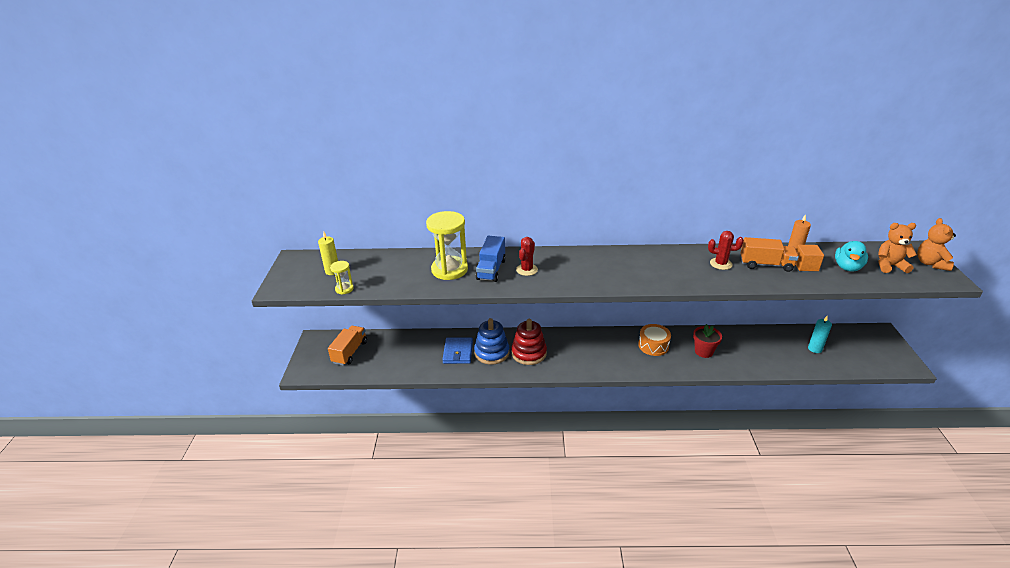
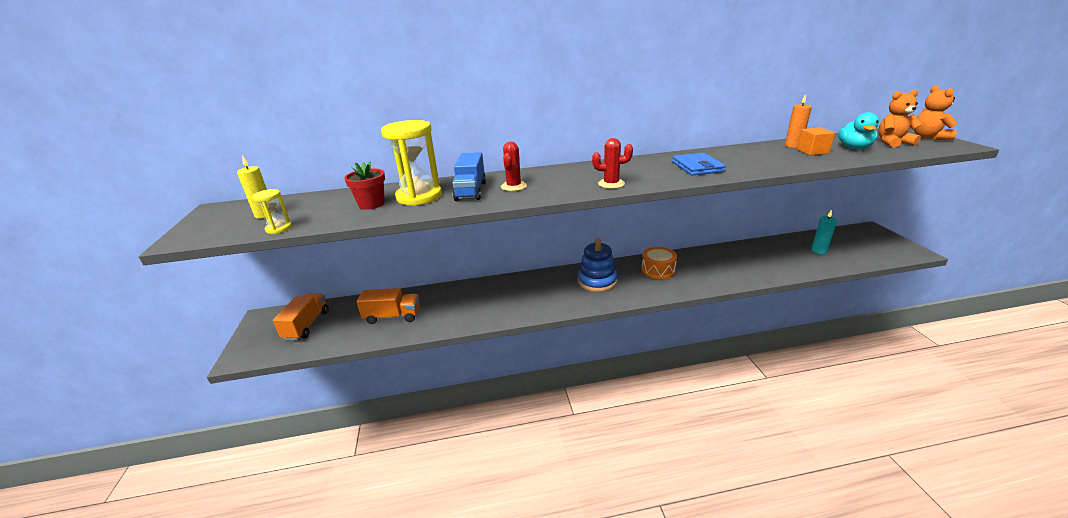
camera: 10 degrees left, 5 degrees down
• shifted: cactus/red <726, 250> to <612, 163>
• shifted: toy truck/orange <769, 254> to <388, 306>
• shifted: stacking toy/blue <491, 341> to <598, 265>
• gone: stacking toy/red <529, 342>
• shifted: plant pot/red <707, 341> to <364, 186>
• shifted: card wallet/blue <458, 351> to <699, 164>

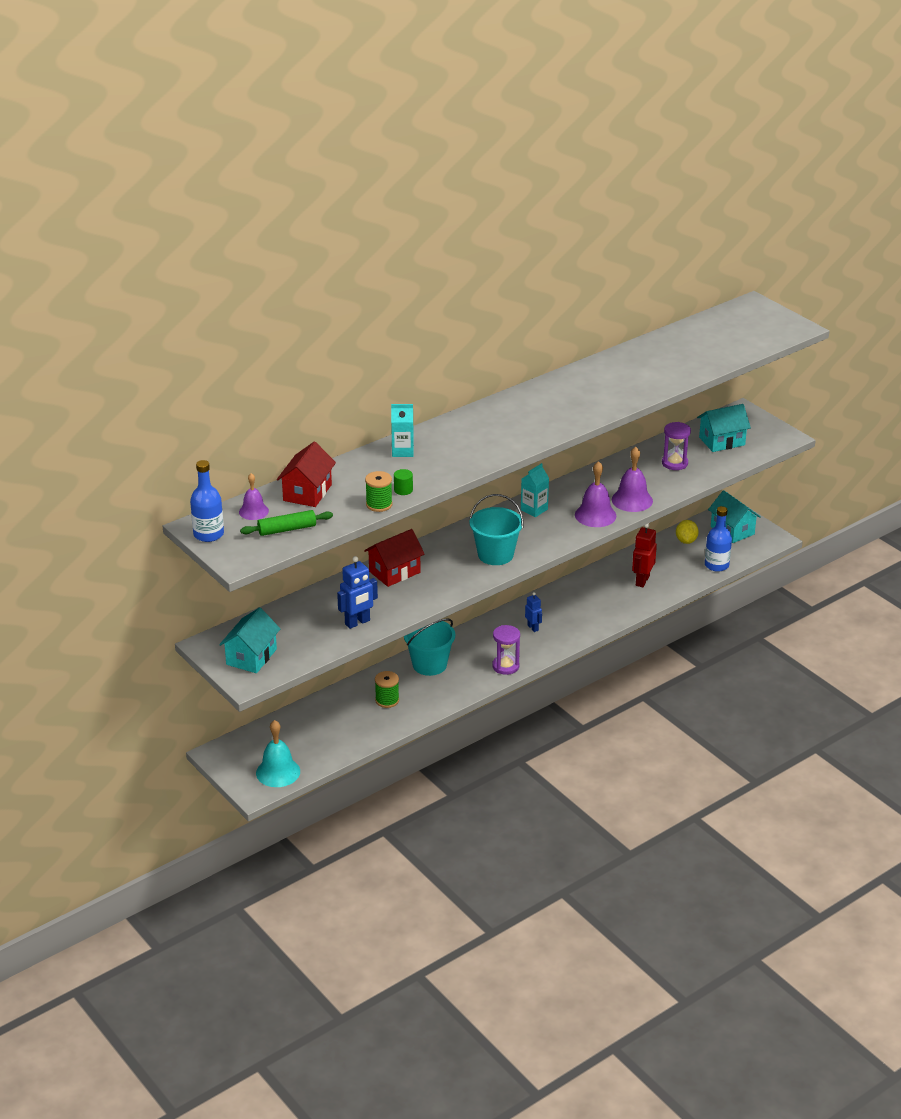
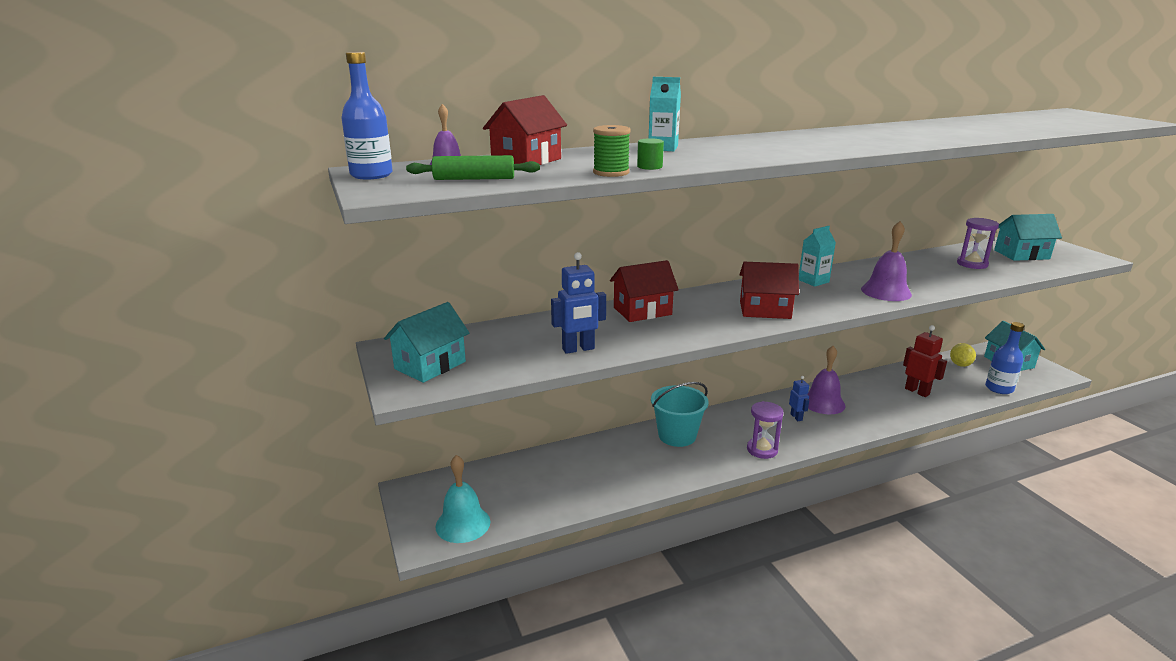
camera: 15 degrees right, 10 degrees down
• shifted: bell/royal purple <632, 479> to <827, 380>
• swapped: pail/aqua <496, 529> to cottage/red <769, 290>
• rotated: robot/red <644, 555> = <925, 361> 105 degrees clockwise
• gone: bobbin/emerald <387, 689>

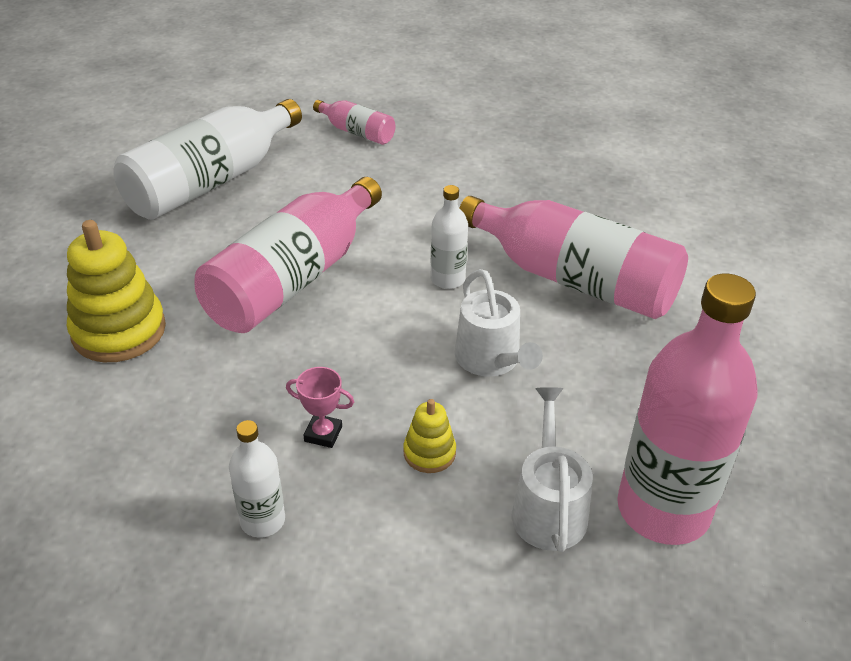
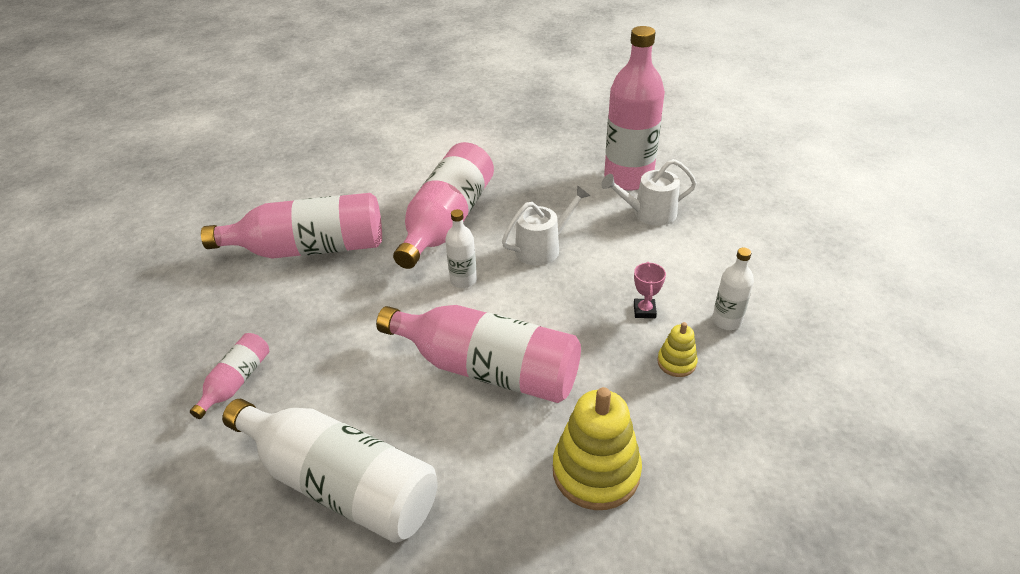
camera: 100 degrees left, 0 degrees up
• shifted: stacking toy/bright yellow <430, 436> to <677, 349>
• new: drink bottle/rose-pink <291, 226>

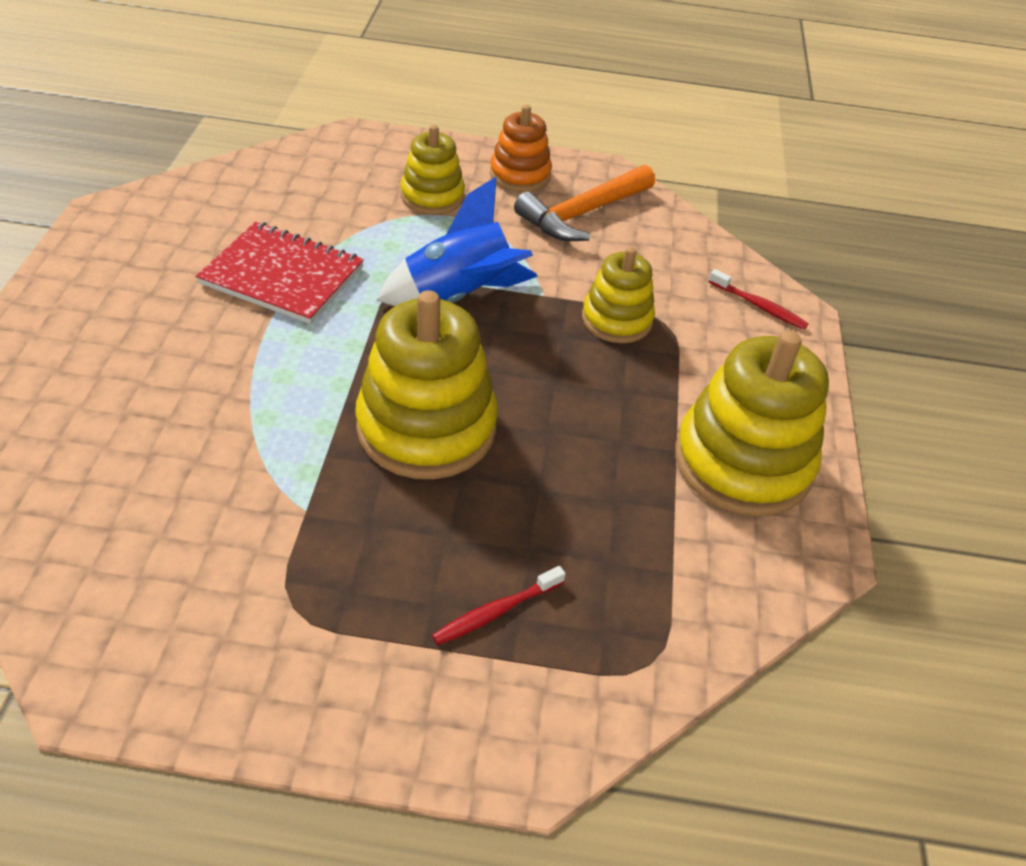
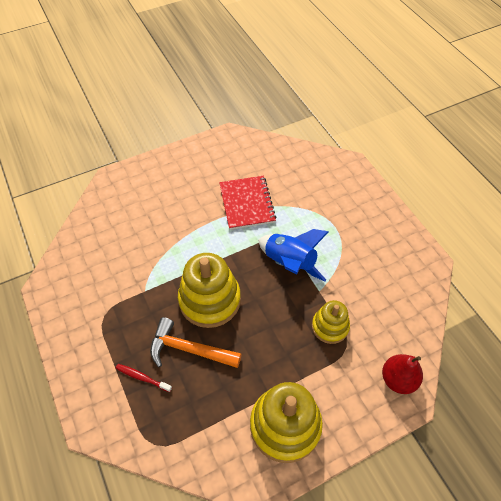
camera: 60 degrees right, 10 degrees up
• gone: stacking toy/orange <521, 148>
• gone: stacking toy/bright yellow <433, 170>
• shifted: claw hammer/orange <584, 203> to <195, 342>
• swapped: toothbrush/red <759, 299> to toy pear/red <402, 374>

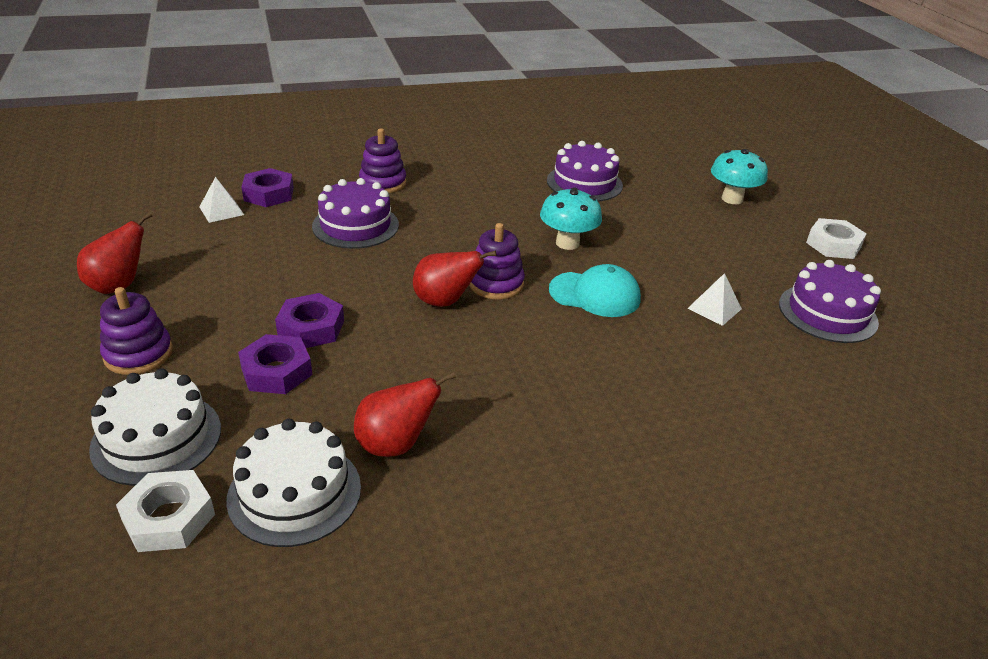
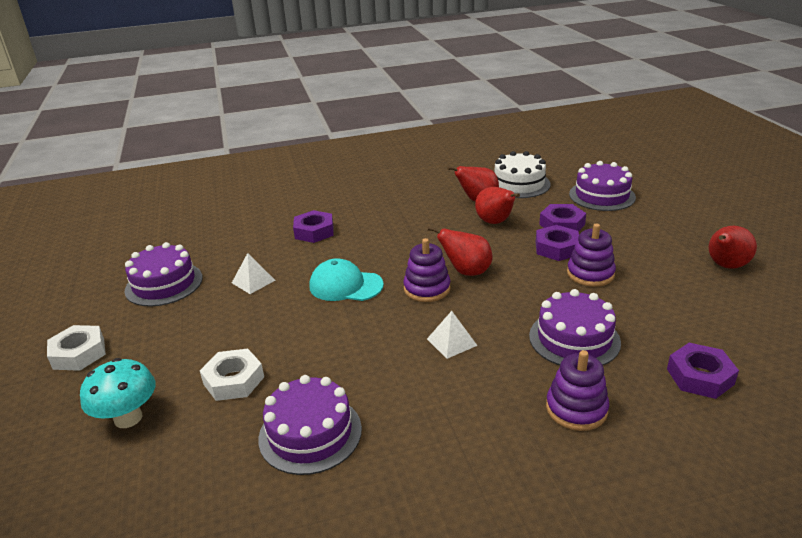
camera: 175 degrees left, 5 degrees down
• shifted: pyramid/snow-white <222, 200> to <452, 335>
• gone: toadstool/aqua <571, 218>
• shifted: stacking toy/royal purple <136, 331> to <591, 255>
• repainted: cake/snow-white <155, 427> to cake/royal purple <602, 186>
• shifted: nut/snow-white <165, 511> to <232, 375>
• new: toy pear/red <497, 205>
• new: nut/royal purple <313, 226>

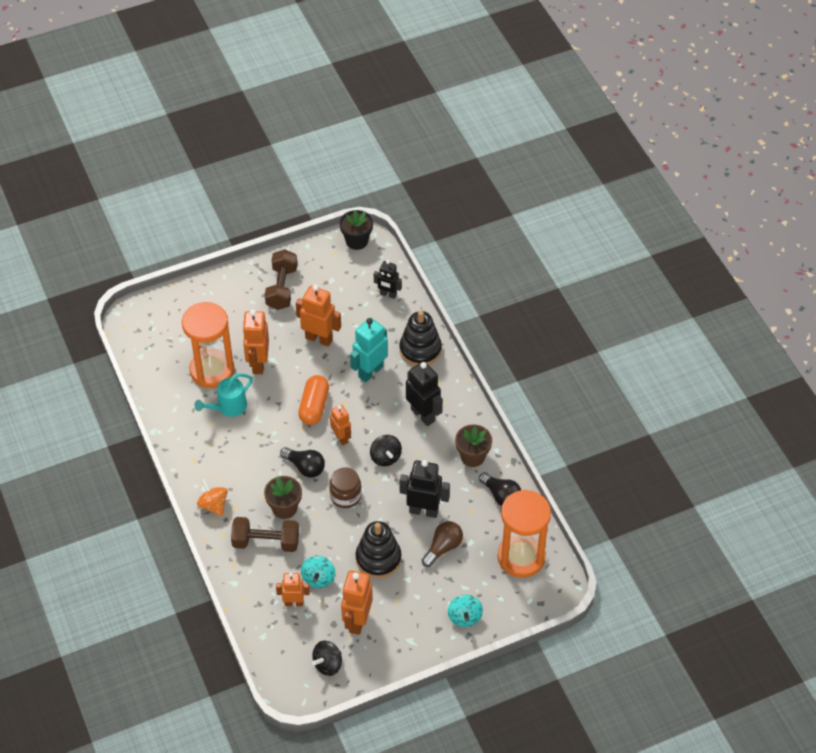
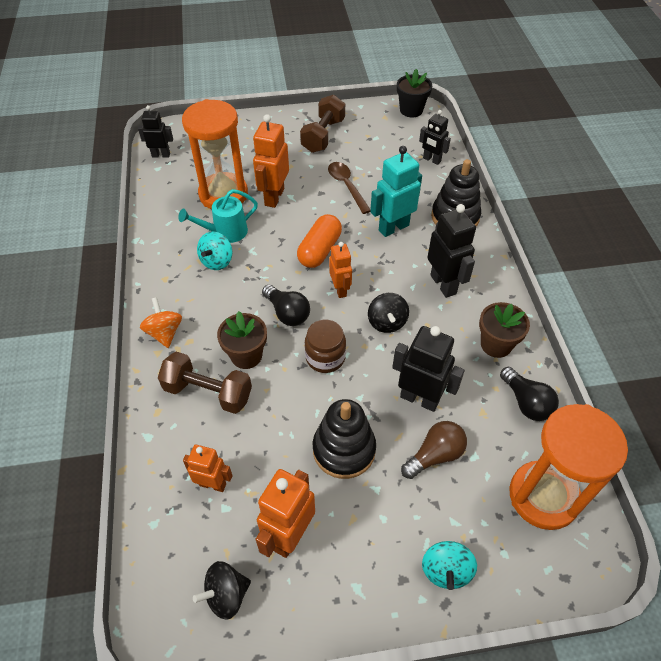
camera: 15 degrees right, 0 degrees up
• swapped: robot/orange <318, 316> to spoon/brown <349, 188>
• shifted: spinning top/aqua <318, 572> to <214, 250>
• new: robot/jet-black <155, 131>

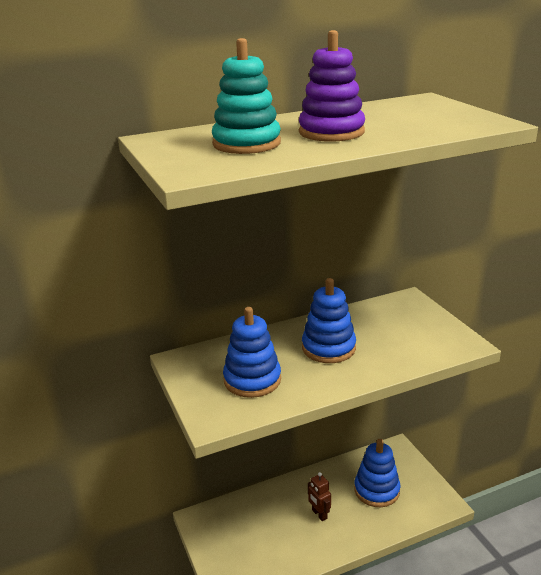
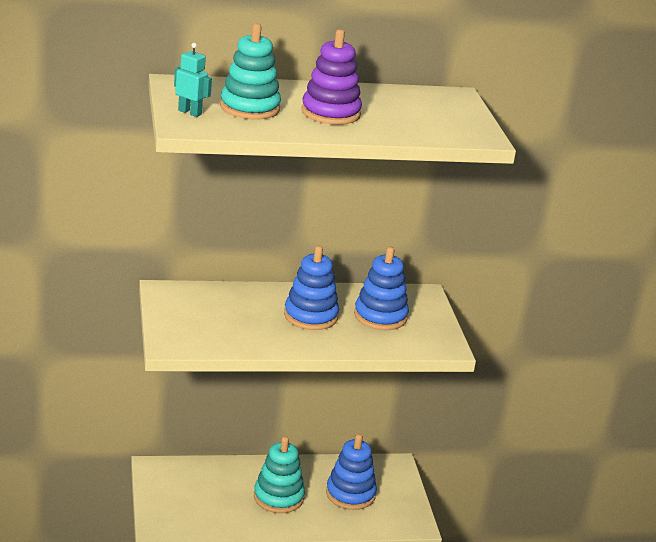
camera: 10 degrees right, 0 degrees up
• shifted: stacking toy/blue <252, 352> to <381, 288>
• swapped: robot/brown <319, 496> to stacking toy/aqua <279, 474>
• new: robot/aqua <193, 80>

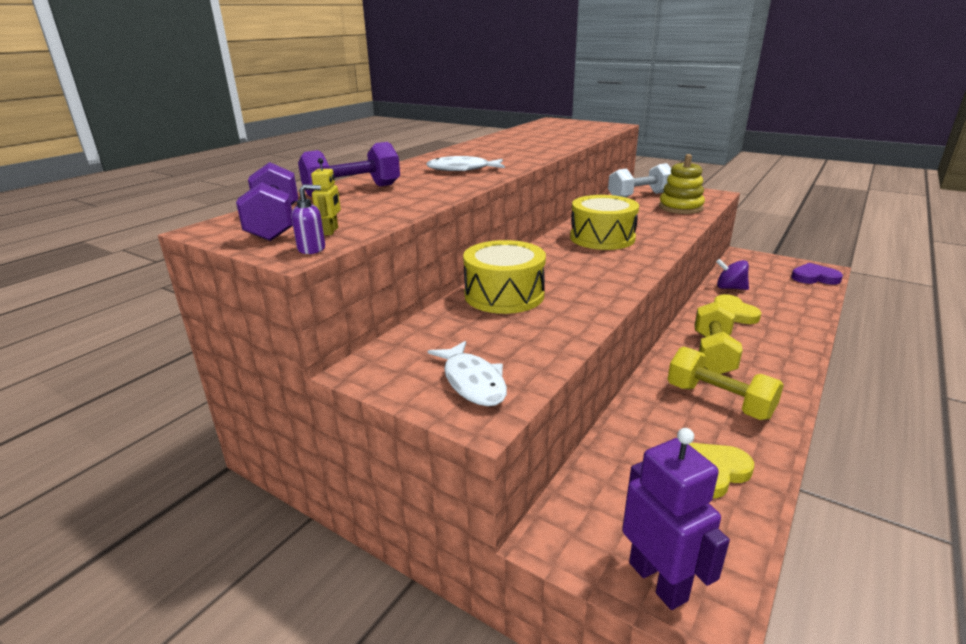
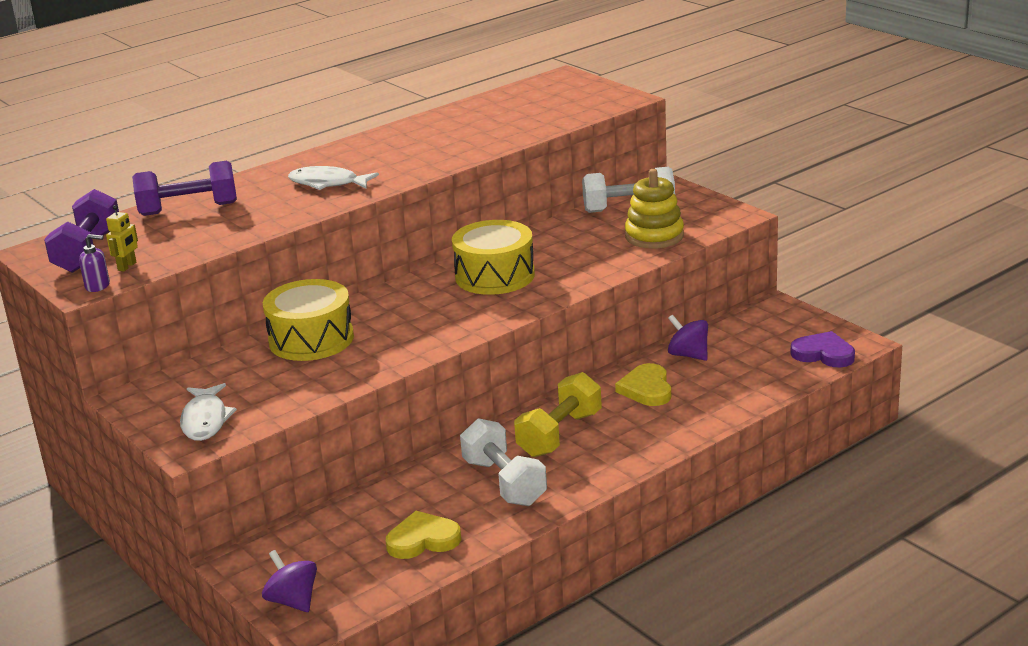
camera: 20 degrees right, 0 degrees up
• repainted: free weight/bright yellow <726, 383> to free weight/snow-white <503, 462>
• swapped: robot/royal purple <676, 519> to spinning top/royal purple <289, 581>

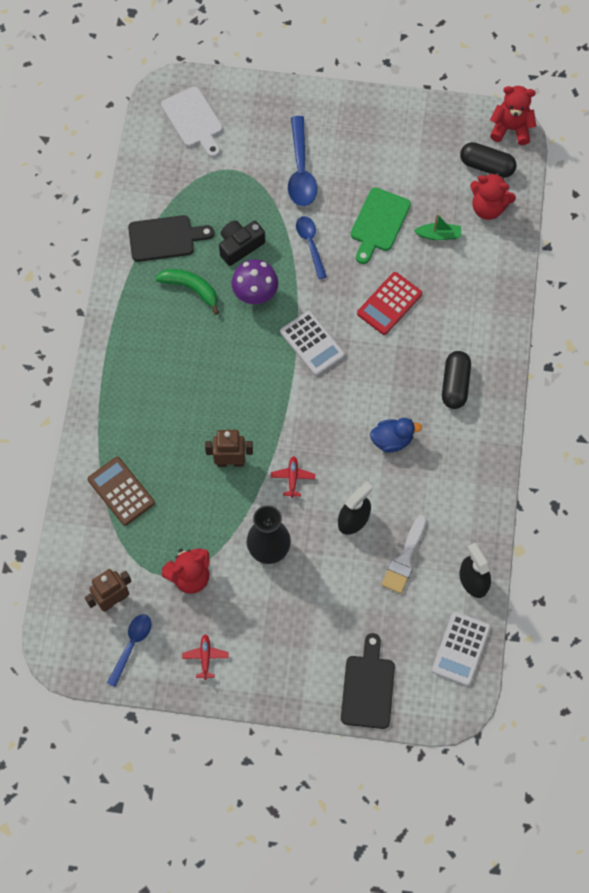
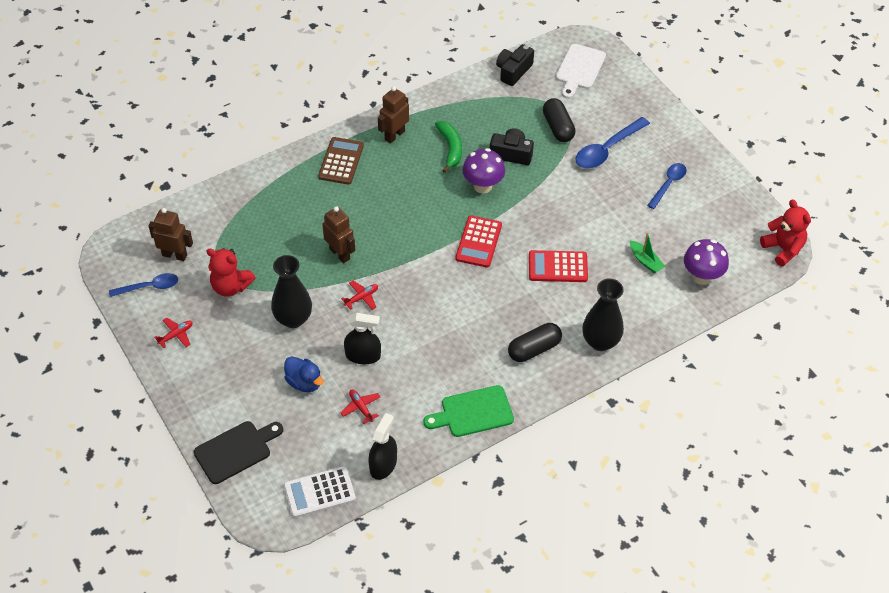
camera: 50 degrees right, 15 degrees down
• shifted: capsule/jet-black <488, 160> to <559, 120>
• swapped: stuffed bear/red <493, 196> to toadstool/royal purple <706, 262>
• shifted: chopping board/emerald <381, 226> to <469, 411>
• gone: chopping board/jet-black <171, 238>
• shifted: spoon/blue <311, 247> to <667, 186>
• repainted: calculator/snow-white <312, 343> to calculator/red <478, 241>
• shifted: rubber duck/blue <396, 435> to <304, 374>
• shifted: calculator/brown <121, 491> to <341, 161>
• swapped: paint brush/snow-white <404, 554> to plane/red <360, 406>
• new: compact camera/jet-black <515, 65>
• new: robot/brown <393, 114>
• new: vase/jet-black <603, 315>

